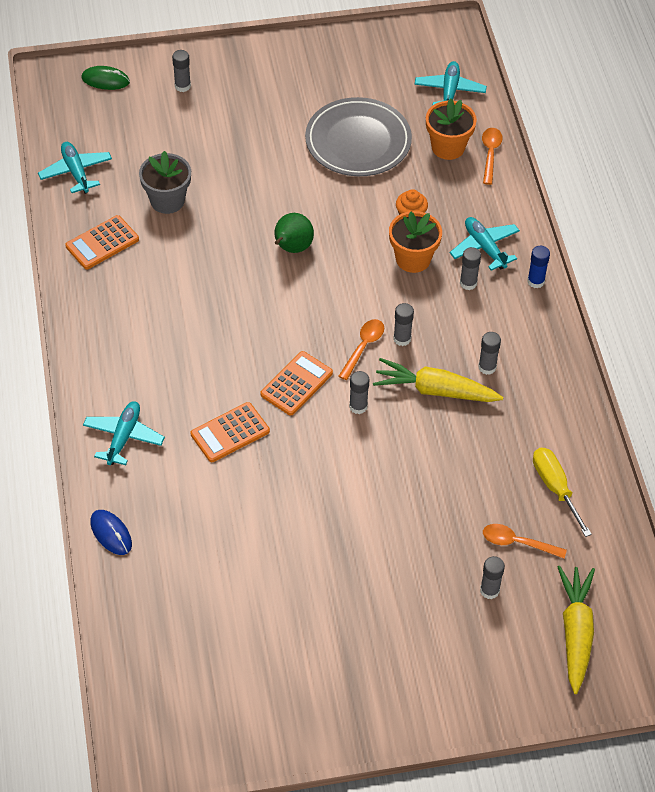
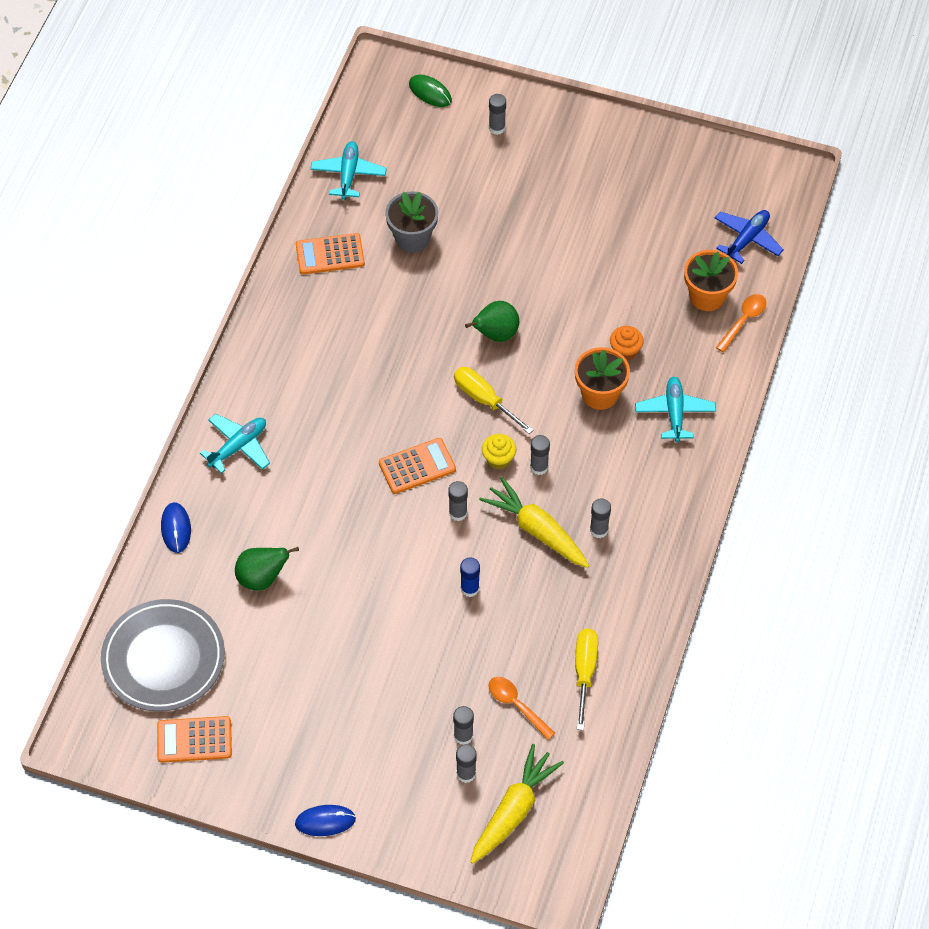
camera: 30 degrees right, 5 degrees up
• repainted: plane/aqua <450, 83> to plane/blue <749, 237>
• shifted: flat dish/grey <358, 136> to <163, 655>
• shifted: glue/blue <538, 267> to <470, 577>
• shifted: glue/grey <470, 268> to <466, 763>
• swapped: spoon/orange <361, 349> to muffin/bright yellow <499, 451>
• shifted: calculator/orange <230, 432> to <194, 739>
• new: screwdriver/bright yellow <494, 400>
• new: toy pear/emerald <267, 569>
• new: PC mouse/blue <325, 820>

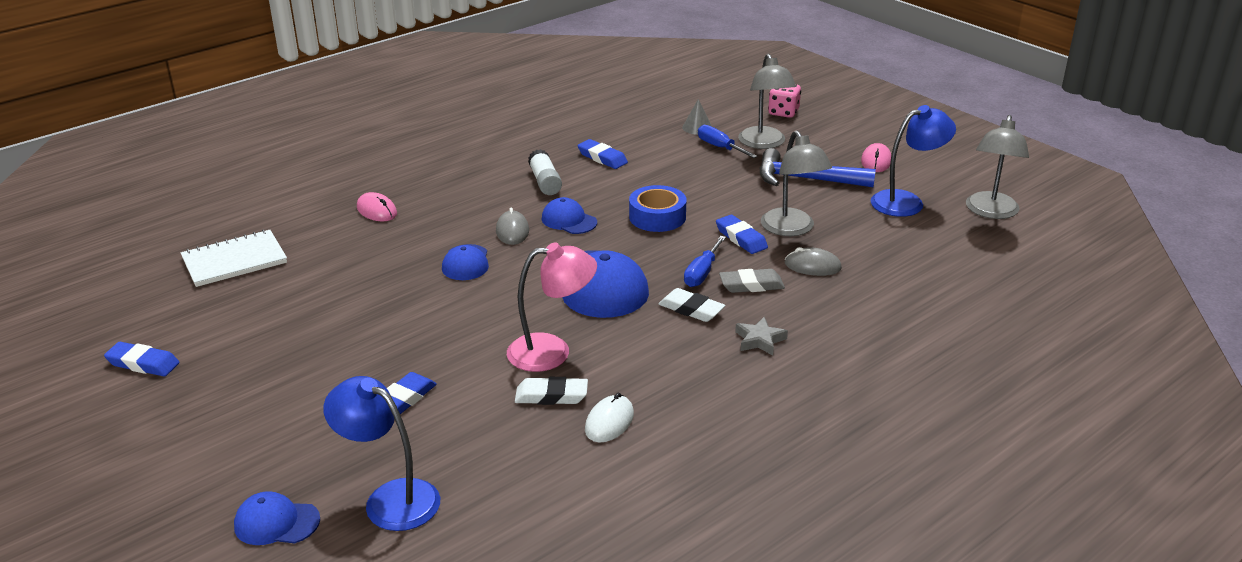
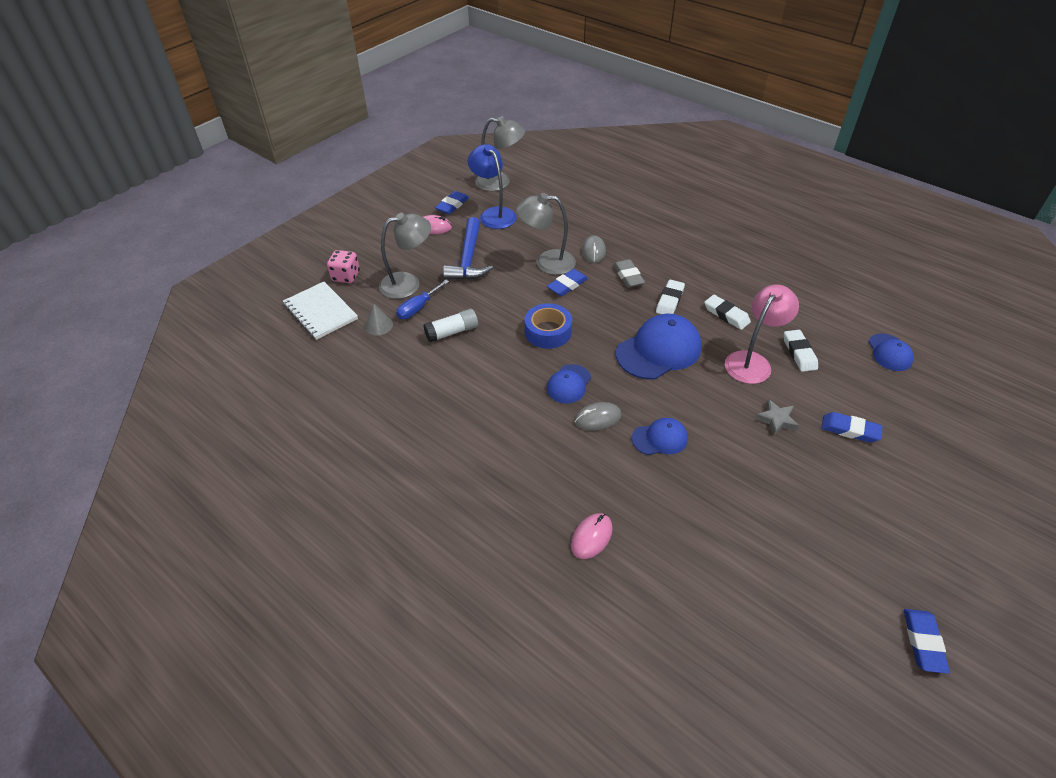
camera: 100 degrees left, 15 degrees up
• rotated: desk lamp/grey <796, 183> = <546, 234> 150 degrees counterclockwise
• shifted: eraser/blue <602, 154> to <452, 202>
• shifted: glue/snow-white <545, 172> to <450, 325>
• shifted: notebook/snow-white <234, 258> to <320, 311>
• gone: screwdriver/blue <705, 261>
• rotated: desk lamp/rose-pink <552, 307> = <762, 334> 60 degrees clockwise
• shifted: star/grey <761, 336> to <777, 417>
• gone: desk lamp/blue <381, 453>
• gone: PC mouse/snow-white <609, 418>
• shifted: peaked cap/blue <277, 518> to <891, 352>
• new: eraser/snow-white <727, 312>

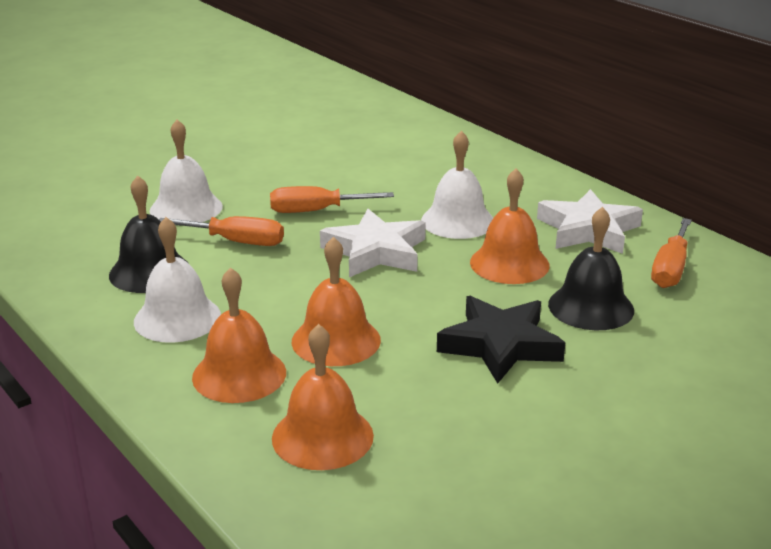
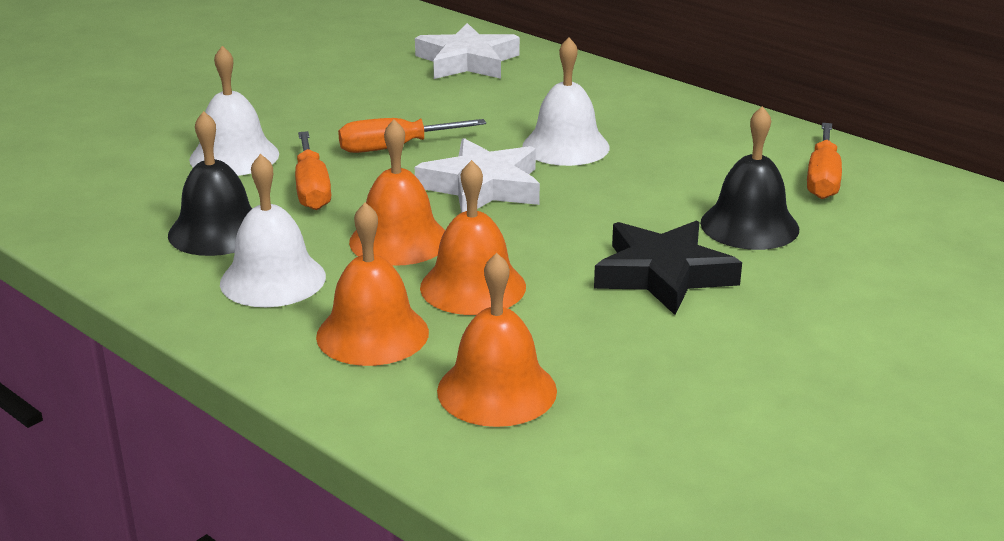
camera: 10 degrees left, 0 degrees up
• shifted: bell/orange <510, 226> to <397, 193>
• shifted: star/snow-white <590, 221> to <467, 51>
• rotated: screwdriver/orange <221, 231> = <313, 170> 75 degrees clockwise

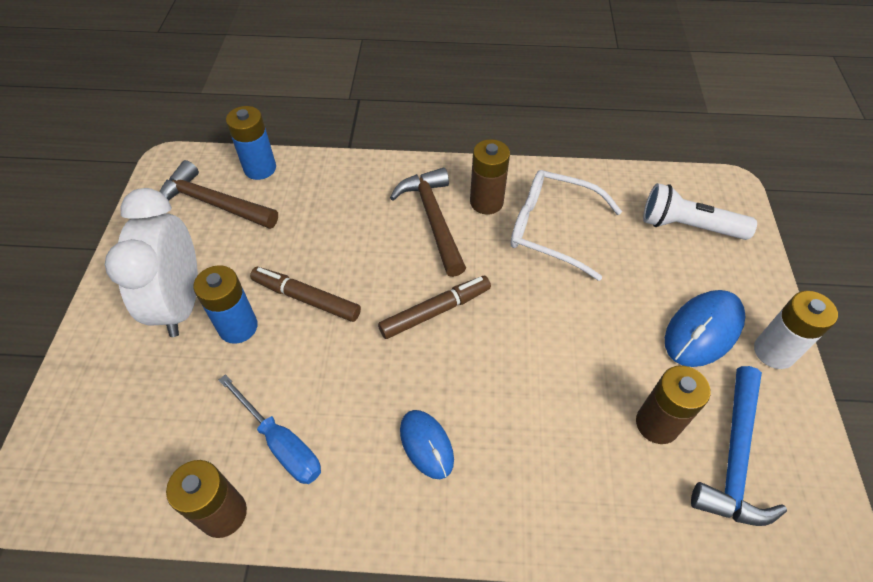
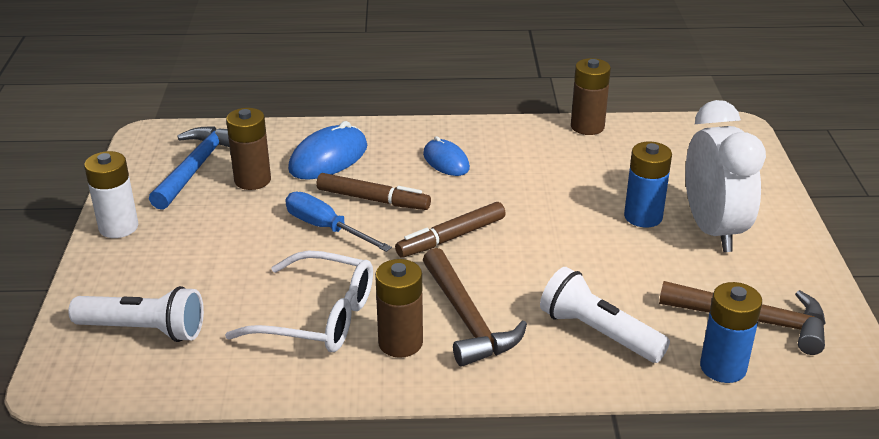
camera: 175 degrees right, 20 degrees down
• shifted: marker pen/brown <305, 294> to <373, 191>
• shifted: PC mouse/blue <705, 328> to <327, 150>
• shifted: screwdriver/blue <270, 429> to <338, 221>
• new: torch/snow-white <605, 315>

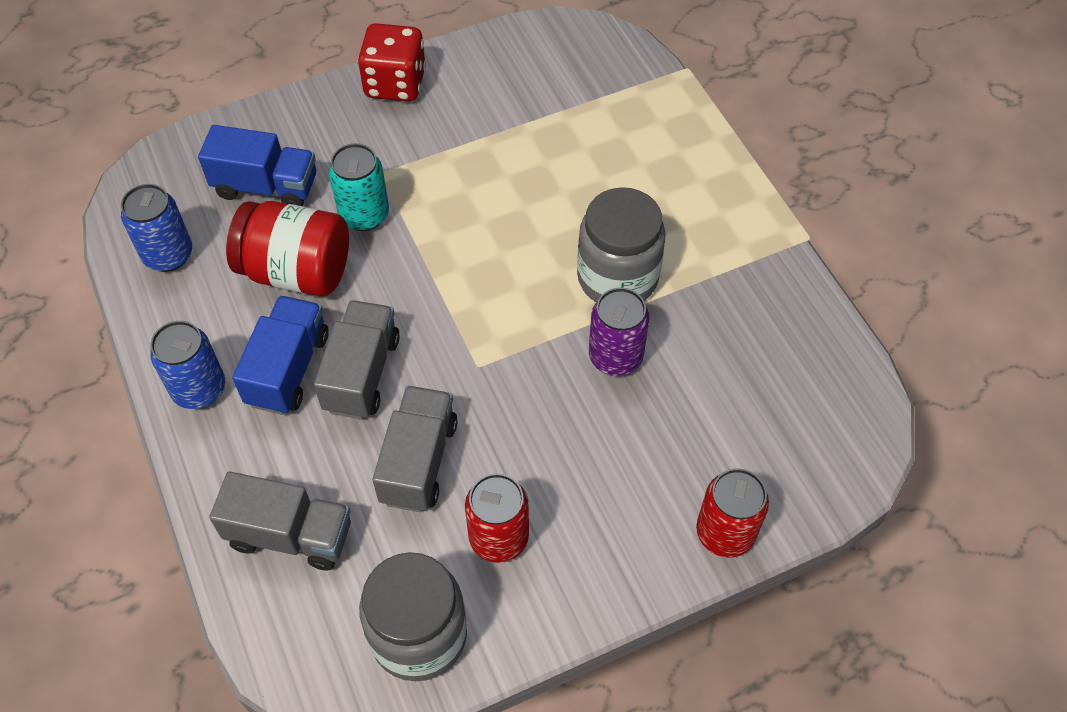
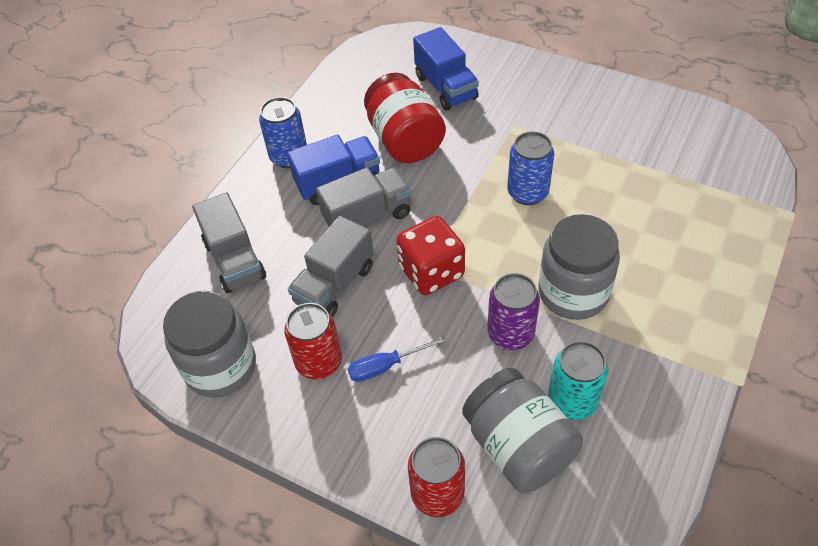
camera: 55 degrees right, 5 degrees down
• shifted: die/red <392, 62> to <430, 255>
• shifted: soda can/aqua <359, 187> to <578, 380>
• shifted: soda can/blue <156, 228> to <530, 168>
• rotated: toy truck/grey <415, 449> = <331, 266> 150 degrees clockwise
• new: screwdriver/blue <397, 359>
• new: preserve jar/grey <522, 430>

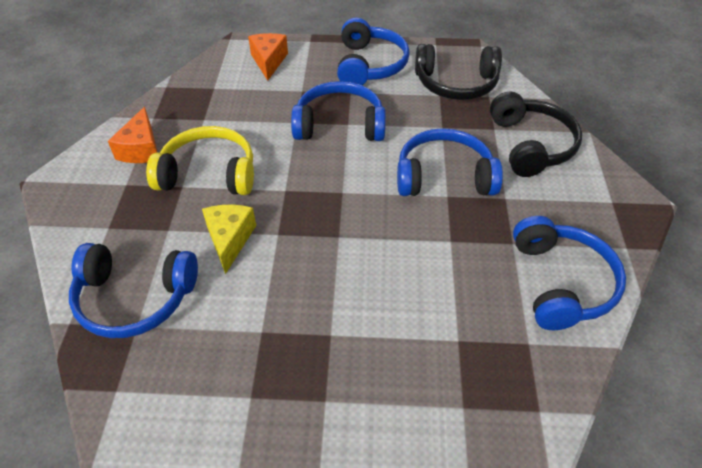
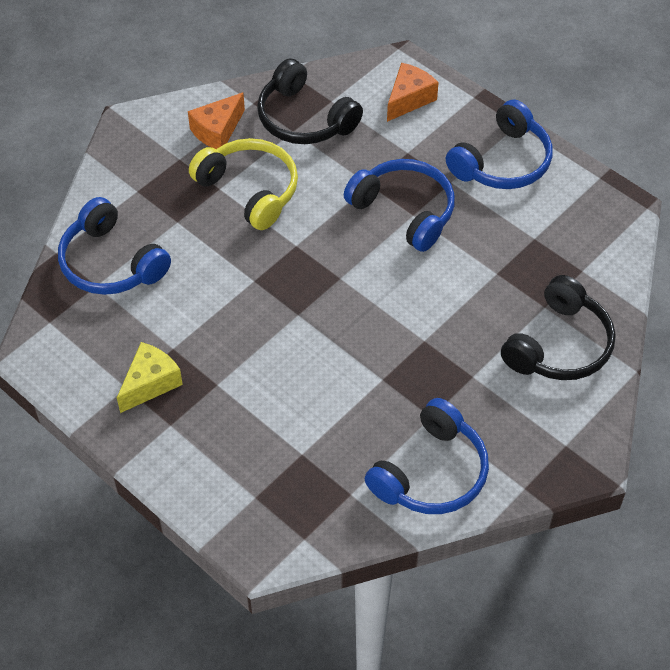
camera: 40 degrees right, 5 degrees up
• shifted: headset/jet-black <458, 72> to <310, 101>
• gone: headset/blue <450, 162>
• shifted: cheese/bright yellow <229, 239> to <150, 377>

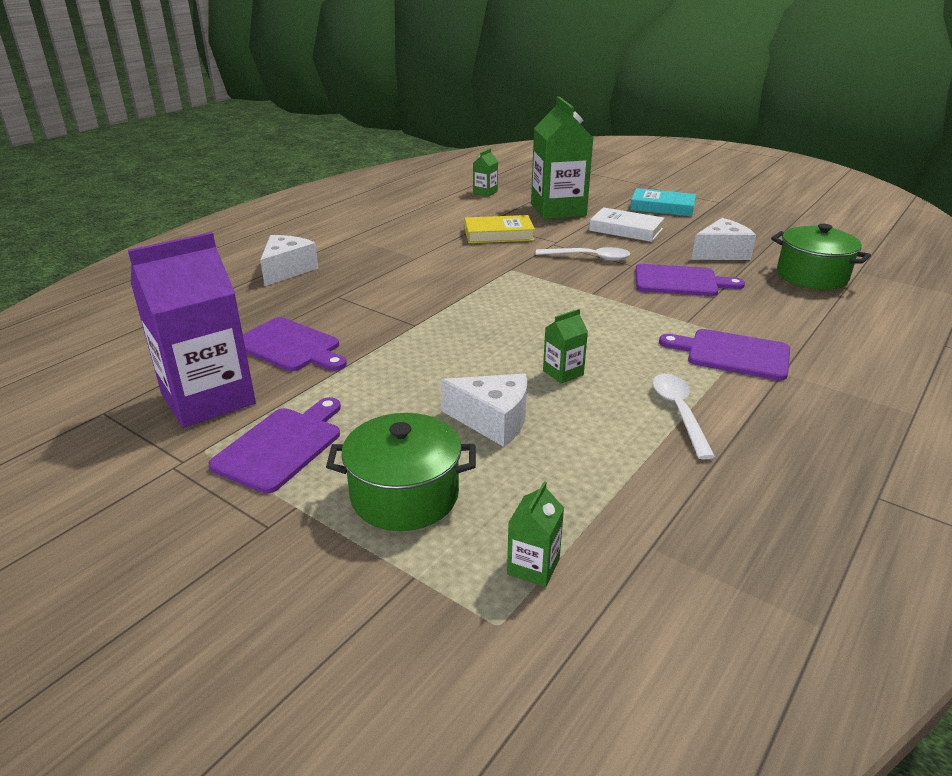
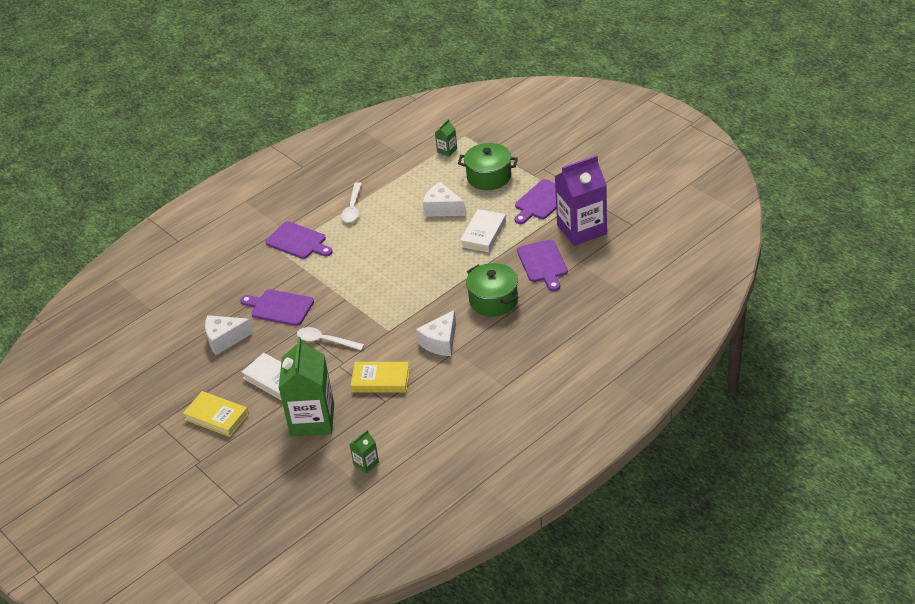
camera: 165 degrees left, 10 degrees up
• repainted: book/aqua <663, 202> to book/bright yellow <216, 414>
• shifted: stockpot/emerald <821, 257> to <492, 290>
• shifted: cheese/snow-white <289, 260> to <436, 333>
• gone: carton/emerald <565, 346>
• rotated: chopping board/royal purple <295, 344> = <542, 265> 150 degrees counterclockwise
• new: book/snow-white <483, 230>

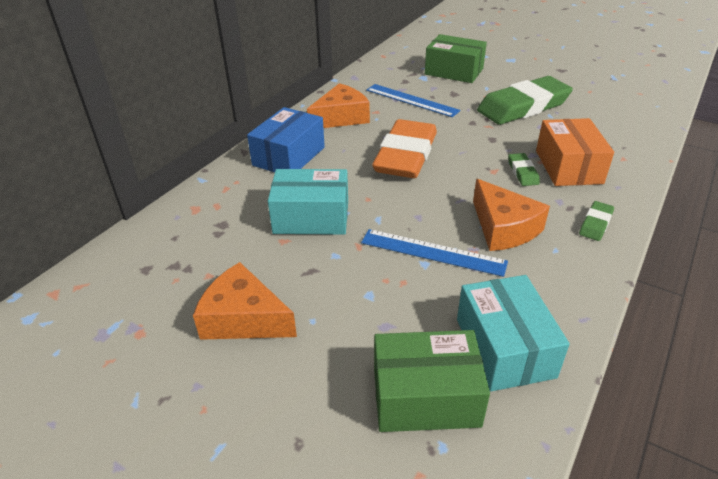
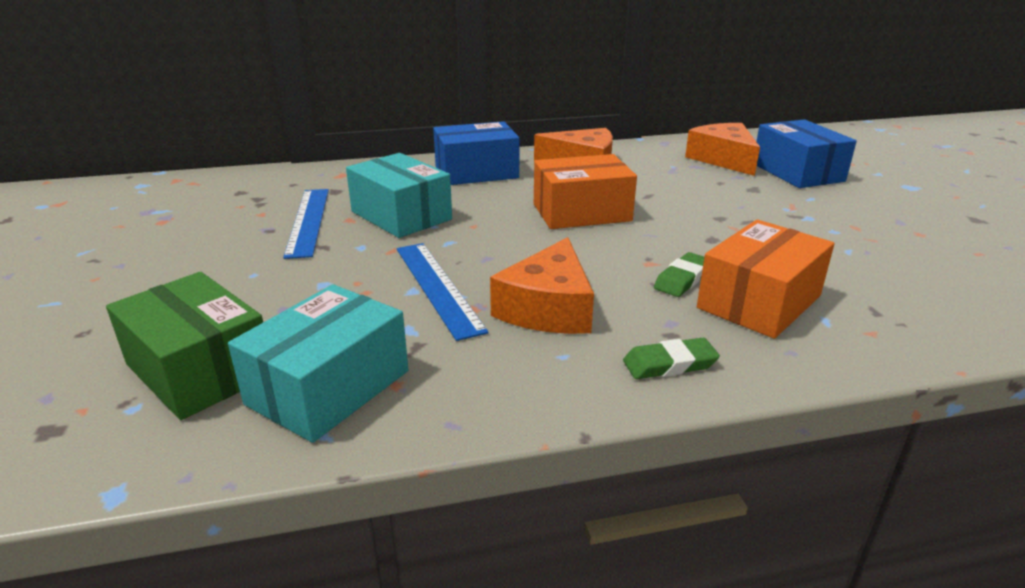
camera: 45 degrees right, 10 degrees down
• repainted: package/emerald <456, 58> to package/blue <806, 153>
• gone: eraser/emerald <525, 100>
• shifted: measuring stick/blue <413, 100> to <306, 224>
• swapped: eraser/orange <404, 148> to package/orange <585, 191>
• shifted: cheese/orange <245, 301> to <722, 149>

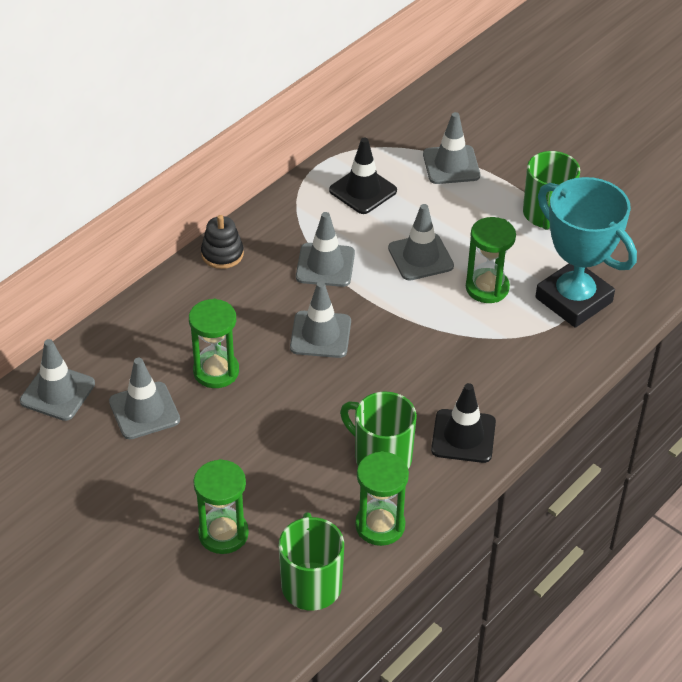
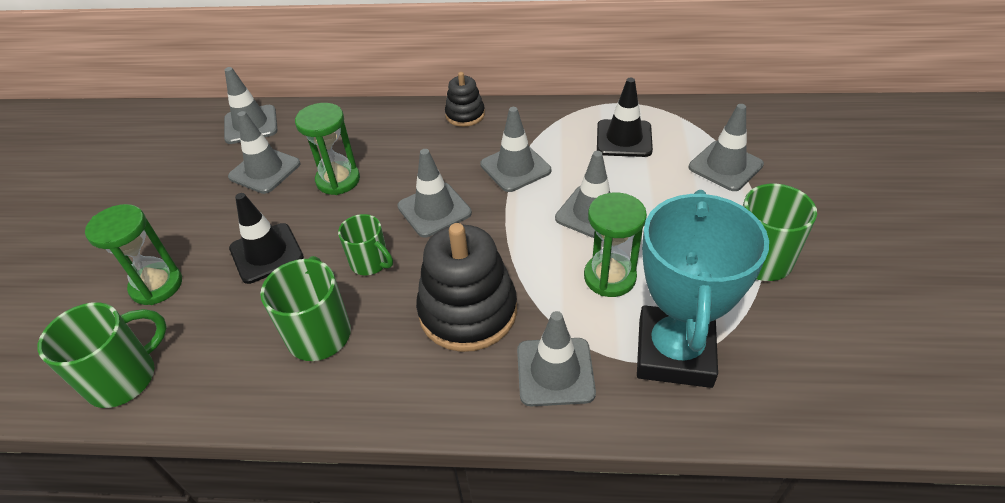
camera: 55 degrees right, 0 degrees up
• shifted: safety cone/jet-black <463, 423> to <266, 238>
• gone: sand timer/emerald <382, 498>
• new: tea mug/emerald <365, 244>
• new: stacking toy/jet-black <466, 287>
• new: safety cone/grey <556, 358>

